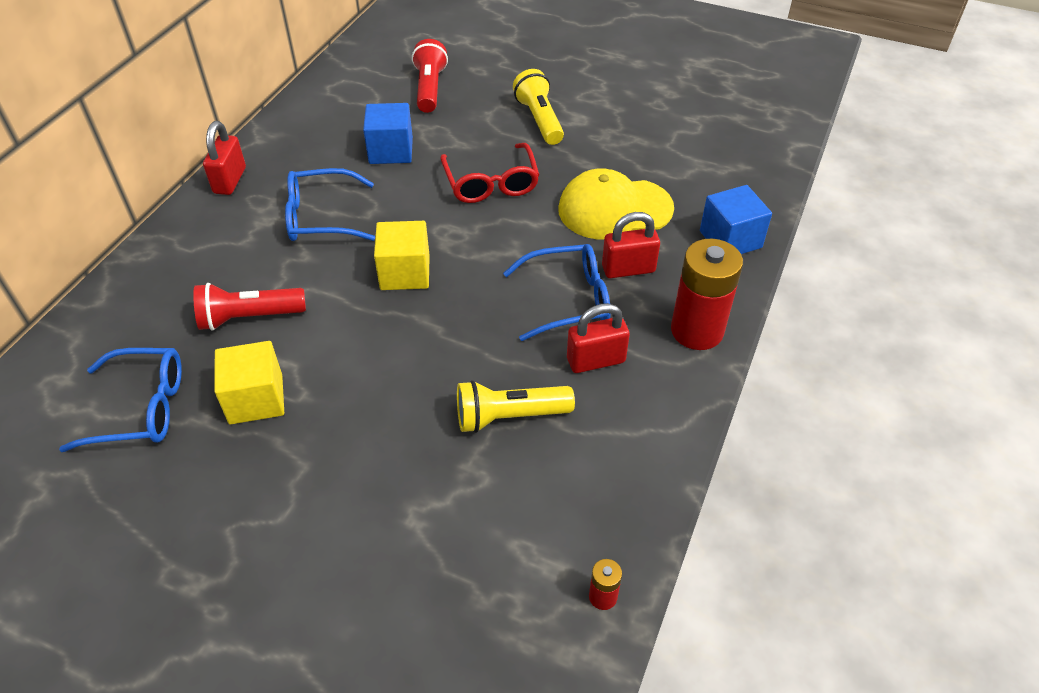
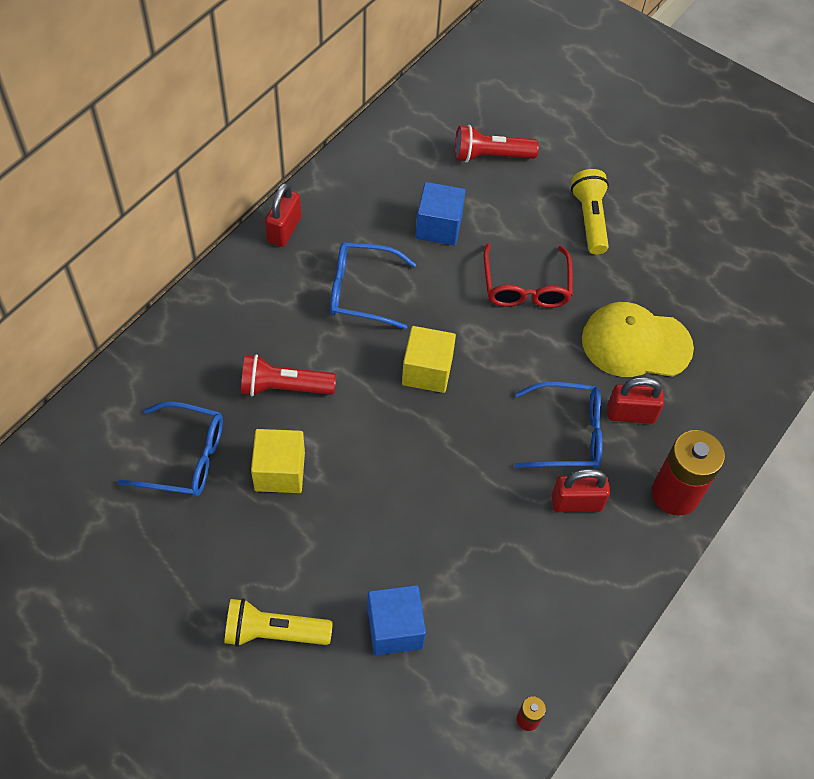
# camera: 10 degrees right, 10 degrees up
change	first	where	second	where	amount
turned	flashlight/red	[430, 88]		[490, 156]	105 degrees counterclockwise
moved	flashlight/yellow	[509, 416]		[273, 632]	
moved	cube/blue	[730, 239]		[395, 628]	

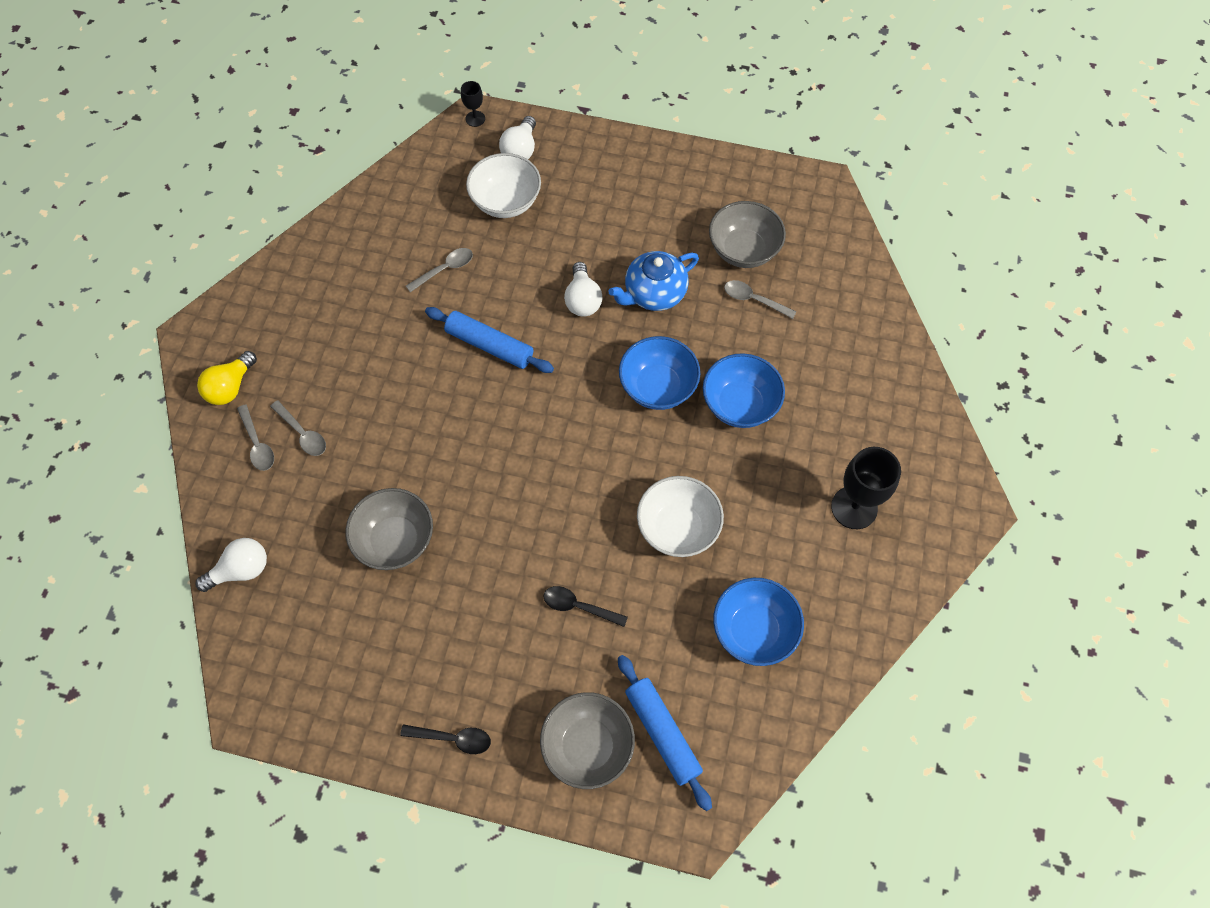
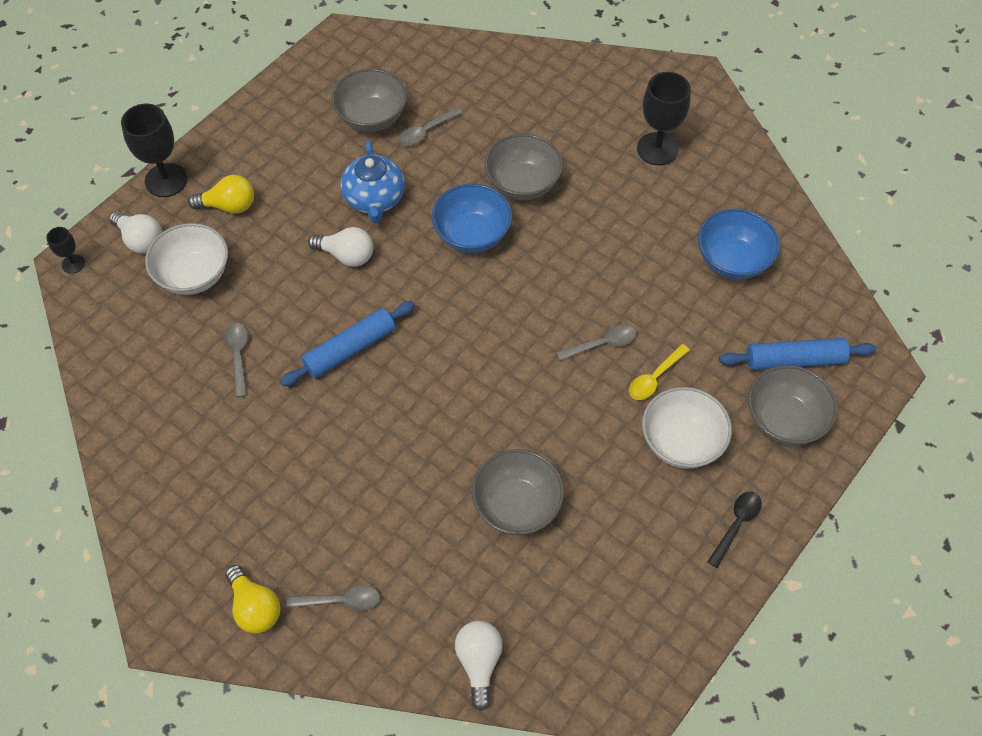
# camera: 65 degrees left, 5 degrees down
change	first	where	second	where	amount
moved	spoon/grey	[302, 433]		[602, 344]	
recoloured	spoon/black	[579, 606]	spoon/yellow	[655, 377]	
moved	bowl/white	[678, 528]		[681, 442]	
recoloured	bowl/blue	[740, 404]	bowl/grey	[522, 184]	
added			goblet/black	[166, 180]	
added			light bulb/yellow	[229, 206]	

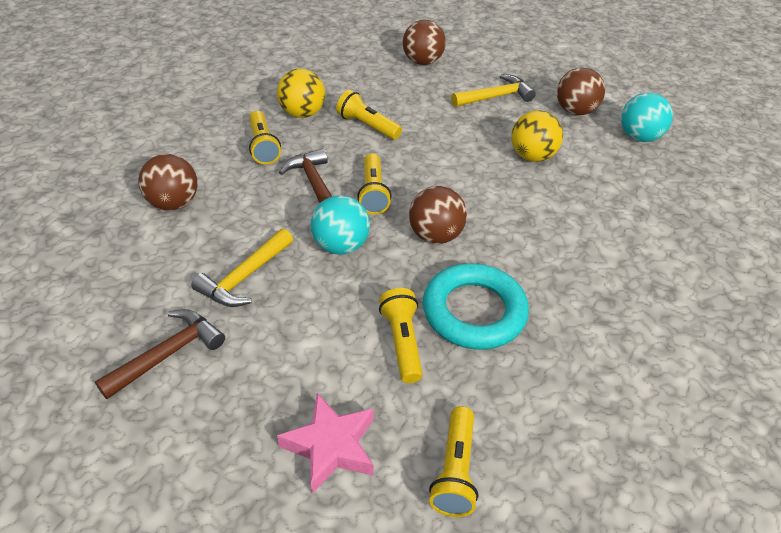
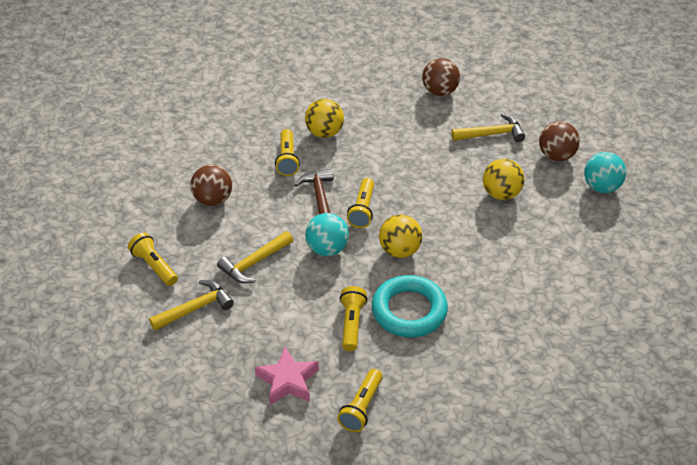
# camera: 15 degrees right, 0 degrees up
change	first	where	second	where	amount
recoloured	hammer/brown	[168, 353]	hammer/yellow	[195, 308]	
moved	flashlight/yellow	[367, 126]		[154, 266]	
recoloured	ball/brown	[435, 235]	ball/yellow	[399, 250]	

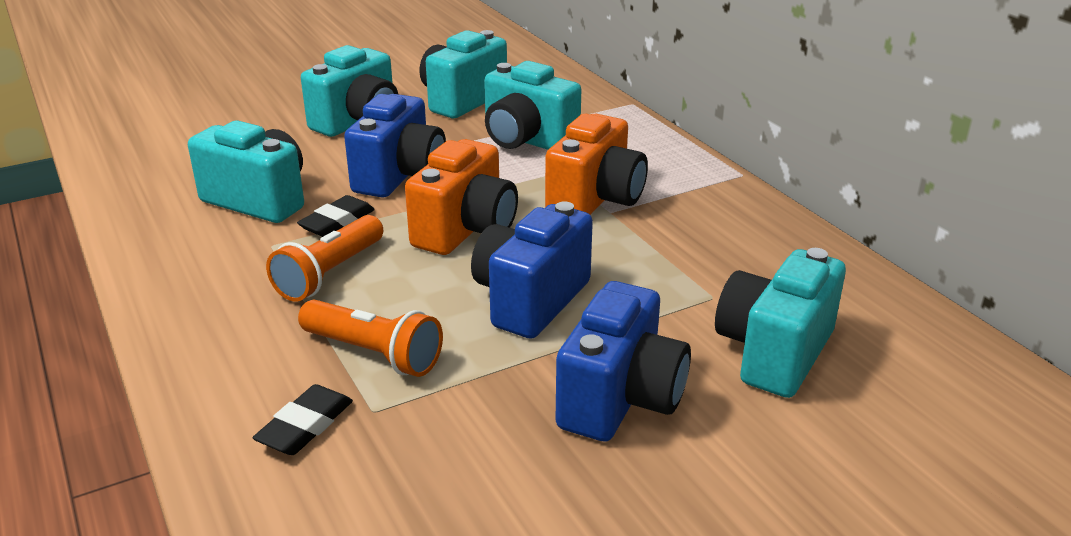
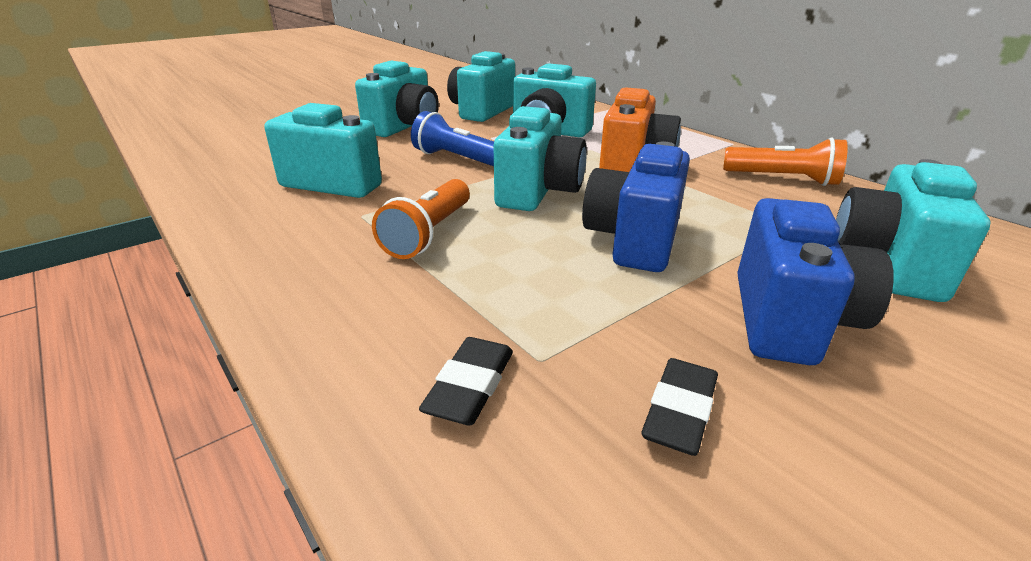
# camera: 10 degrees left, 0 degrees up
change	first	where	second	where	amount
moved	eraser/black	[337, 222]		[679, 412]	
moved	flashlight/orange	[374, 353]		[783, 179]	
replaced	camera/blue	[400, 176]	flashlight/blue	[458, 159]	
recoloured	camera/orange	[466, 230]	camera/turquoise	[538, 192]	

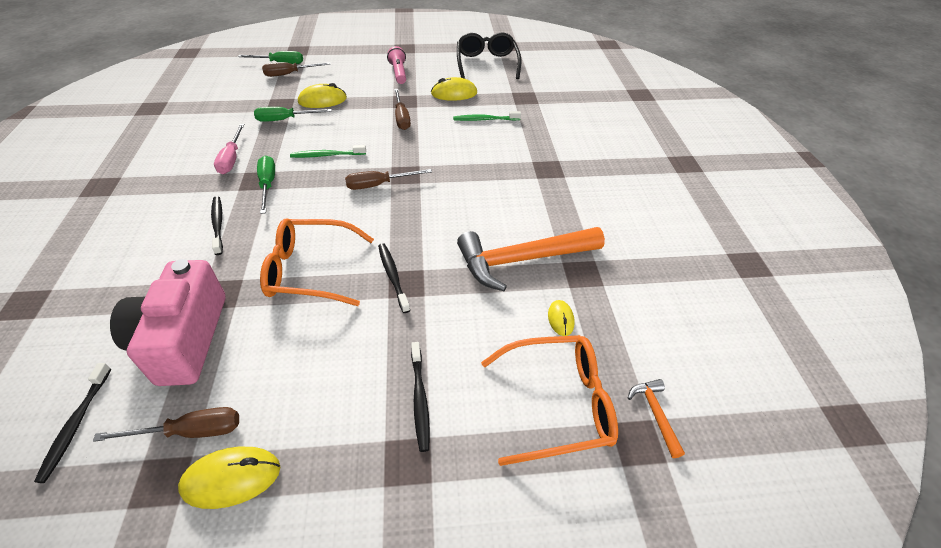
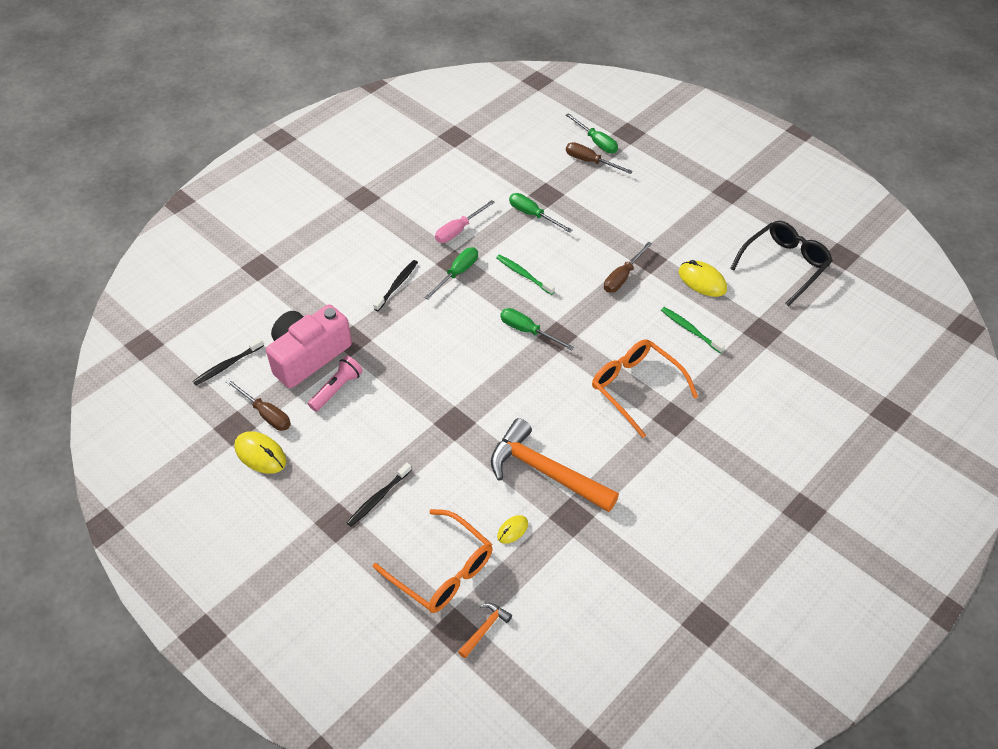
# camera: 50 degrees right, 5 degrees up
change	first	where	second	where	amount
moved	glasses/orange	[311, 270]		[636, 388]	
removed	mouse/yellow	[322, 100]			
recoloured	screwdriver/brown	[379, 185]	screwdriver/green	[528, 331]	
removed	toothbrush/black	[393, 276]			
moved	flashlight/pink	[399, 73]		[337, 389]	

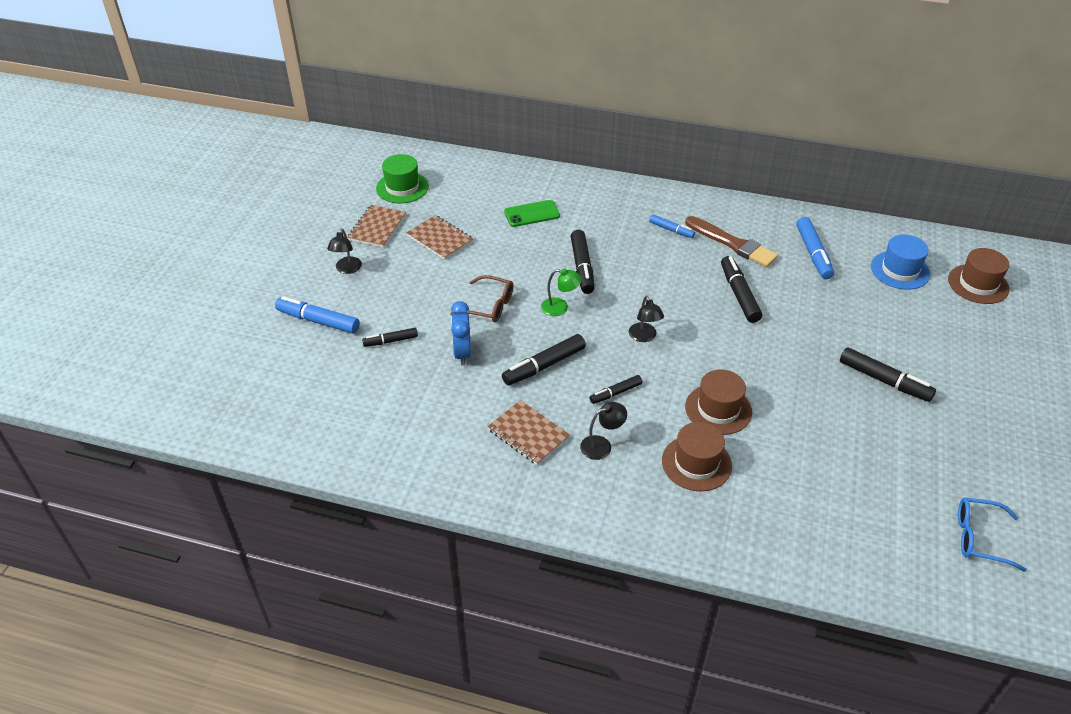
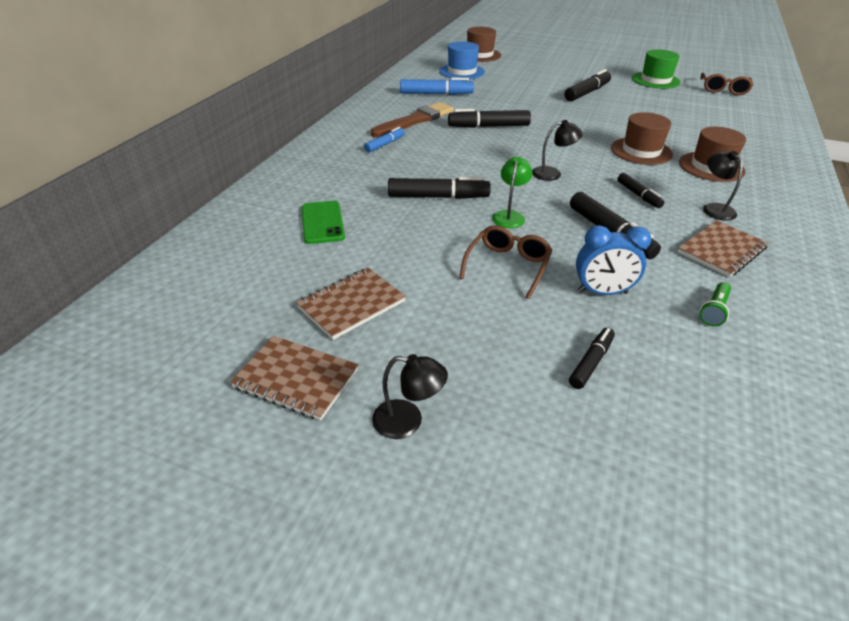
# camera: 85 degrees left, 5 degrees down
change	first	where	second	where	amount
removed	marker/blue	[318, 321]			
turned	marker/black	[391, 341]		[591, 362]	135 degrees counterclockwise
moved	hat/green	[402, 187]		[655, 80]	
recoloured	glasses/blue	[980, 538]	glasses/brown	[723, 89]	
added			flashlight/green	[714, 310]	

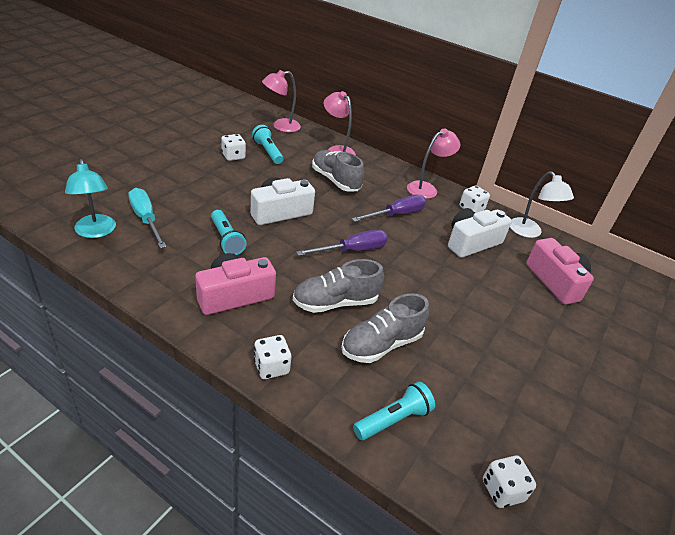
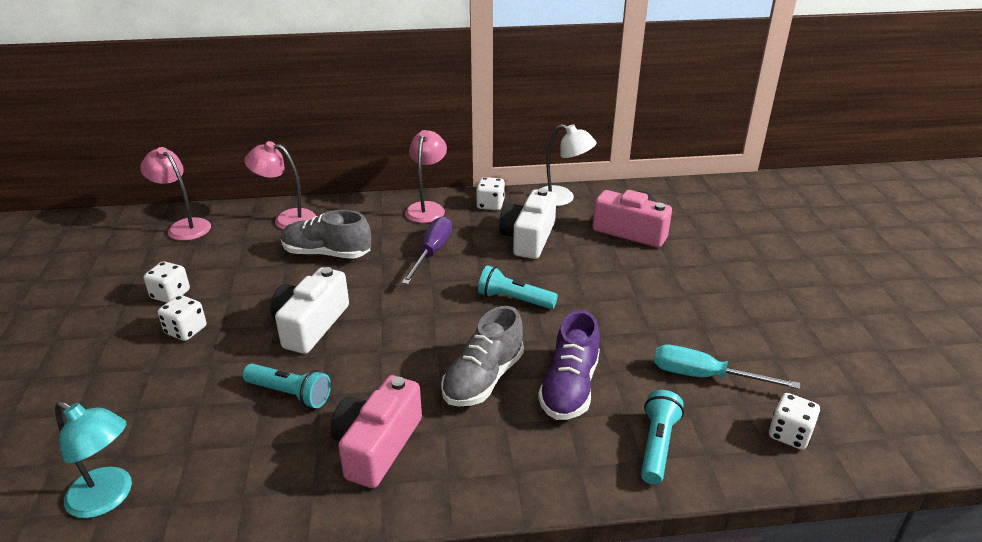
# camera: 35 degrees left, 5 degrees down
change	first	where	second	where	amount
moved	screwdriver/turquoise	[146, 219]		[704, 376]	
moved	flashlight/turquoise	[268, 152]		[514, 299]	
moved	dice/white	[271, 367]		[186, 330]	
turned	lamp/pink	[281, 126]		[184, 226]	105 degrees clockwise
removed	screwdriver/purple	[352, 250]			
recoloured	shoe/grey	[381, 344]	shoe/purple	[569, 387]	

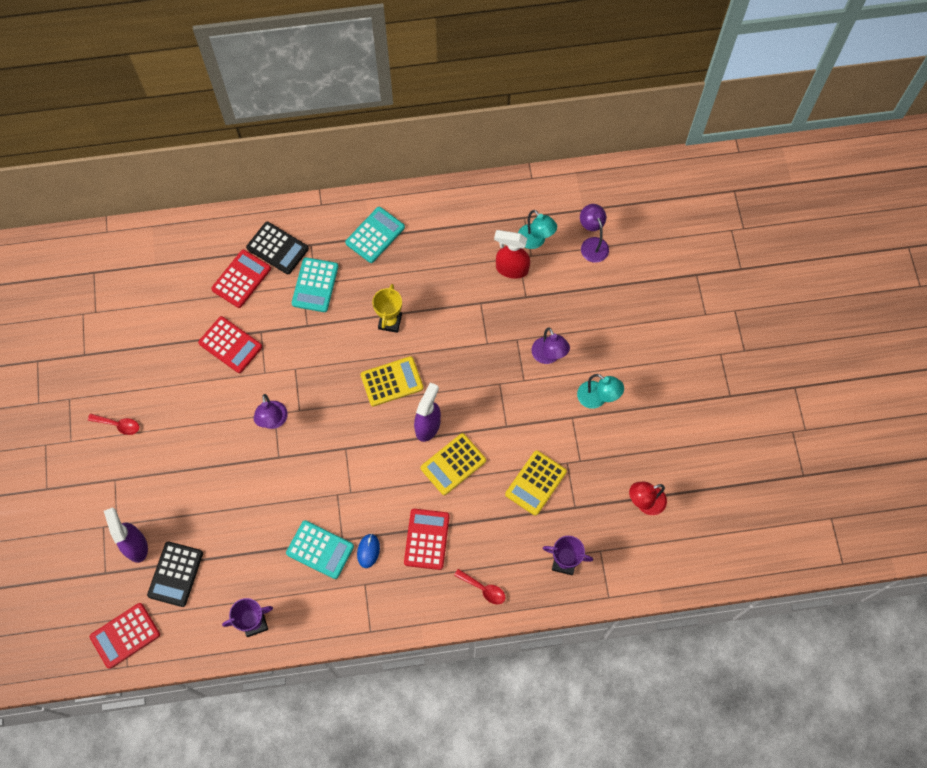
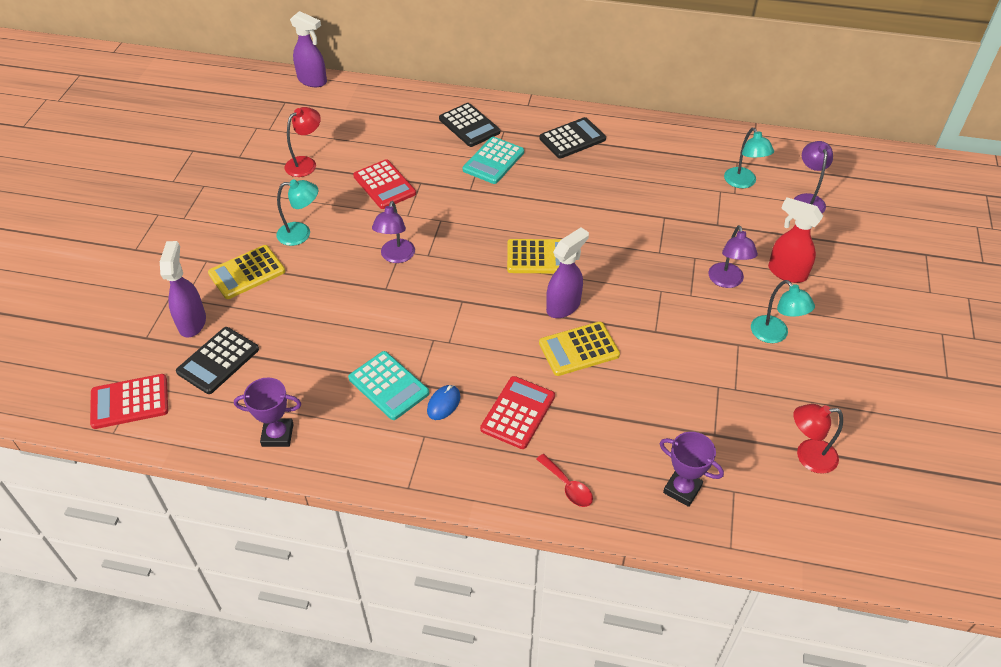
# camera: 20 degrees right, 20 degrees down
change	first	where	second	where	amount
removed	spoon/red	[118, 425]			
removed	calculator/red	[241, 279]			
recoloured	calculator/turquoise	[375, 235]	calculator/black	[572, 139]	
removed	trophy/yellow	[390, 322]			
moved	spray bottle/red	[511, 269]		[786, 272]	
moved	calculator/yellow	[536, 483]		[247, 272]	
added			lamp/turquoise	[301, 233]	
added			lamp/red	[306, 163]	
added			spray bottle/purple	[312, 81]	

